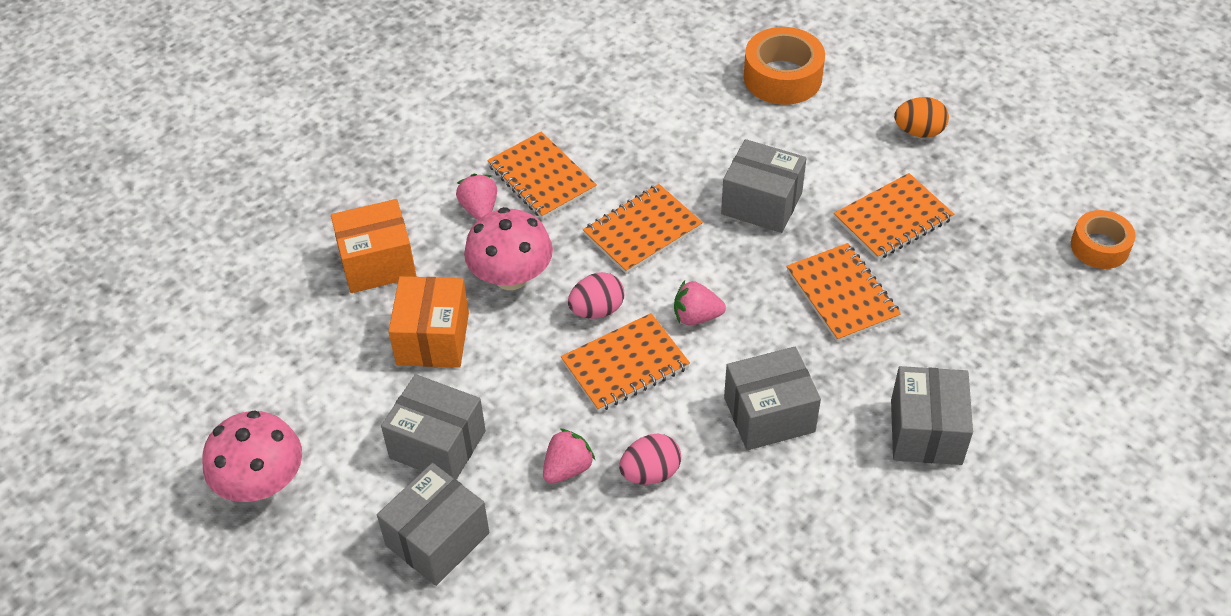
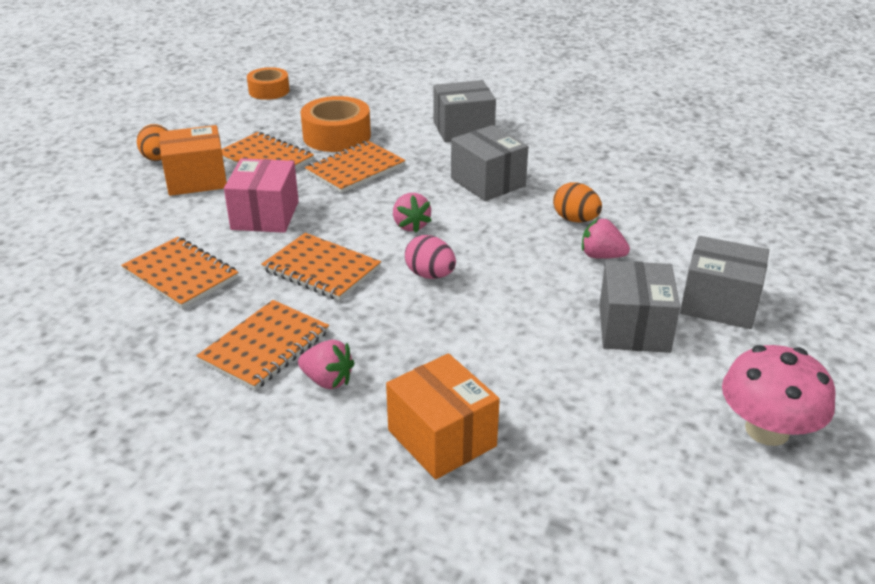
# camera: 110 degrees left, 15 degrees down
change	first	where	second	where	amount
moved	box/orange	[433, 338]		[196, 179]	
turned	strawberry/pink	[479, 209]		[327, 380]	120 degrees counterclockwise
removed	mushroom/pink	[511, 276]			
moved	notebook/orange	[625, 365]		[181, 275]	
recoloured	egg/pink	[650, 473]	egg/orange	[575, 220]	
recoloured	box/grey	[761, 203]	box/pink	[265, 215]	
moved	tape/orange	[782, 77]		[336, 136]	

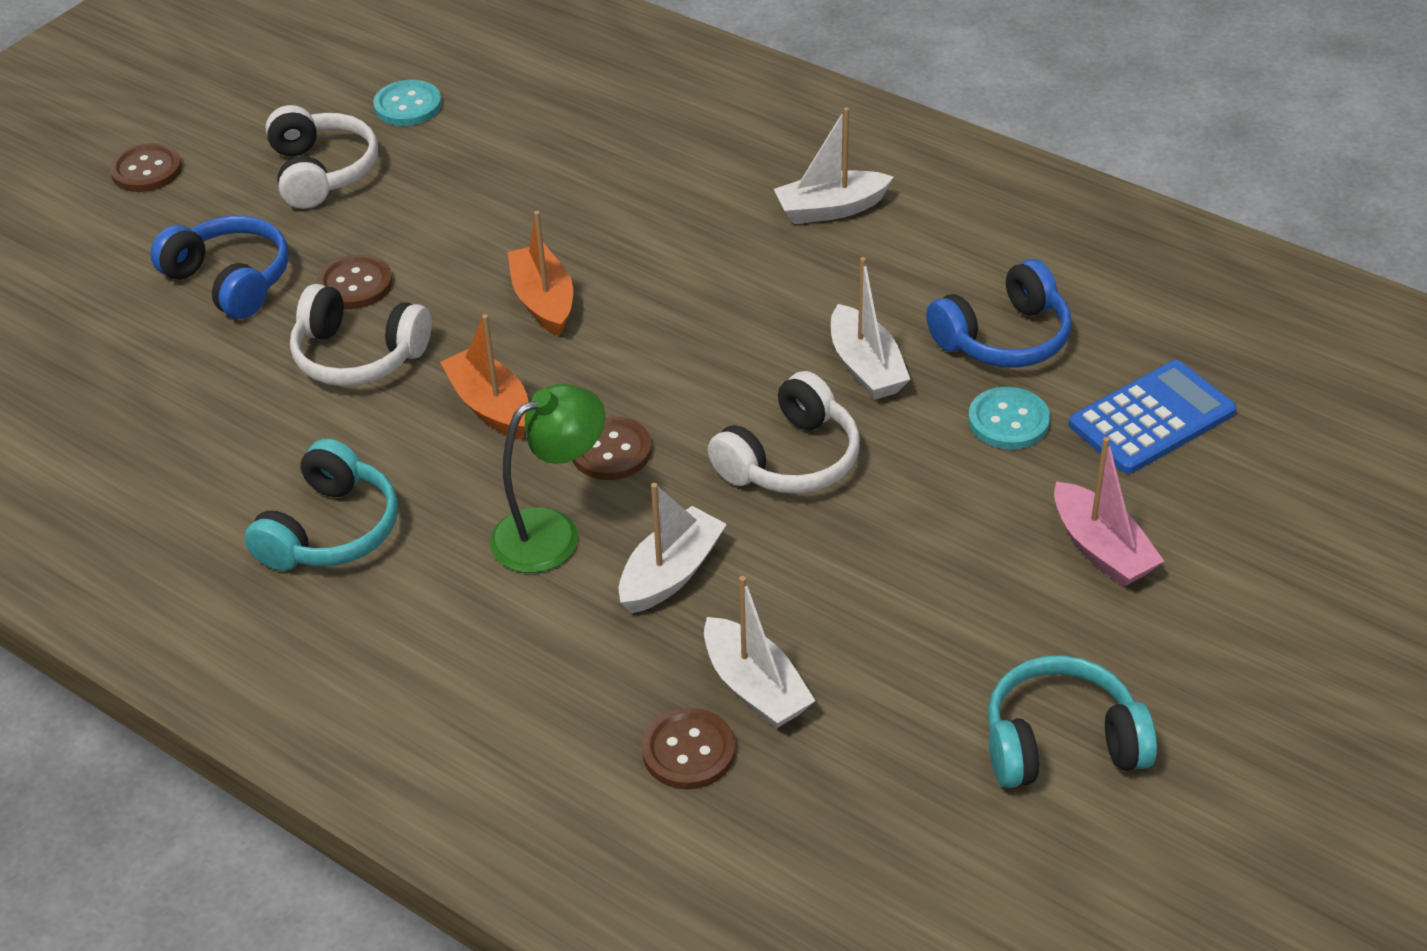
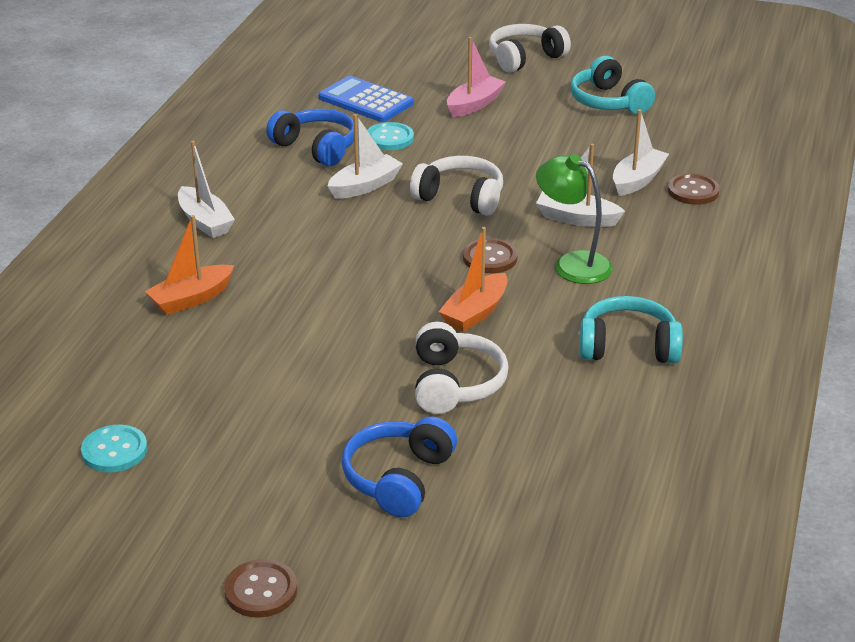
# camera: 110 degrees left, 10 degrees down
change	first	where	second	where	amount
moved	headphones/white	[321, 172]		[525, 58]	
removed	button/brown	[355, 284]			
moved	boat/orange	[543, 301]		[191, 299]	

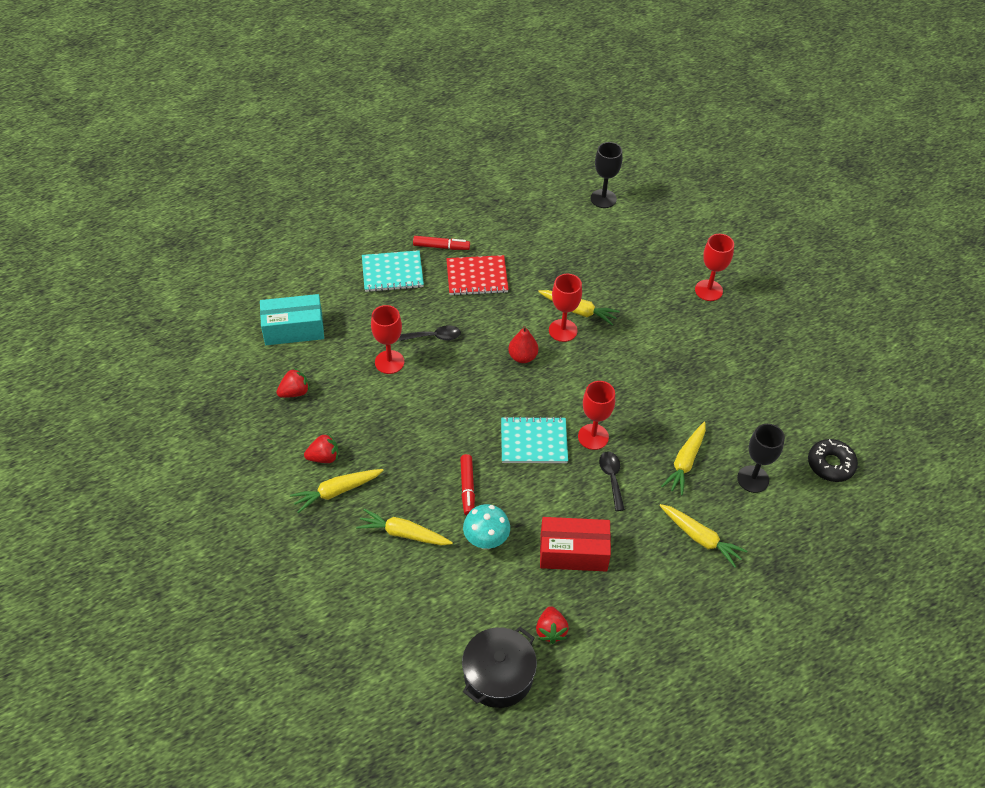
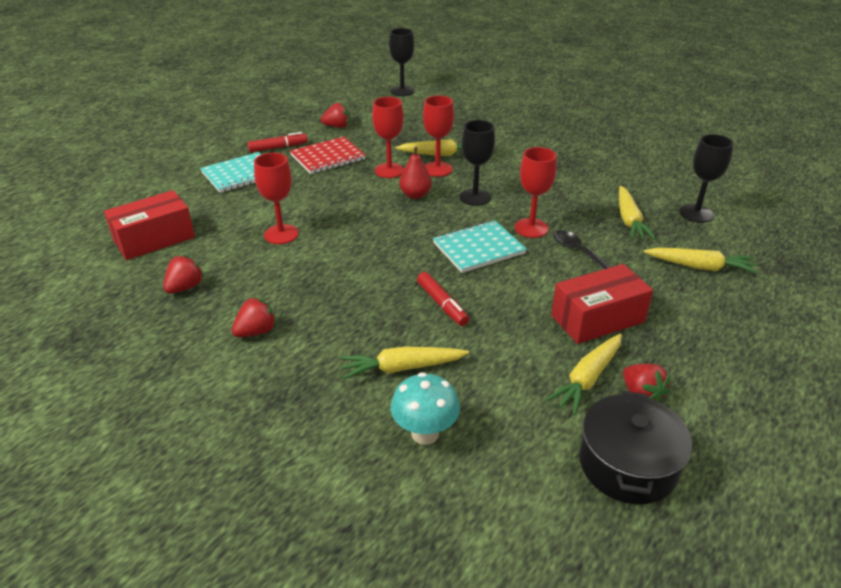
# camera: 25 degrees left, 15 degrees down
change	first	where	second	where	amount
recoloured	box/turquoise	[294, 329]	box/red	[154, 239]	
moved	carrot/yellow	[337, 491]		[587, 379]	
removed	spoon/black	[435, 337]			
moved	mushroom/turquoise	[486, 541]		[425, 433]	
moved	goblet/red	[708, 290]		[389, 170]	
removed	donut/black	[830, 464]			
added			strawberry/red	[337, 127]	
added			goblet/black	[475, 197]	

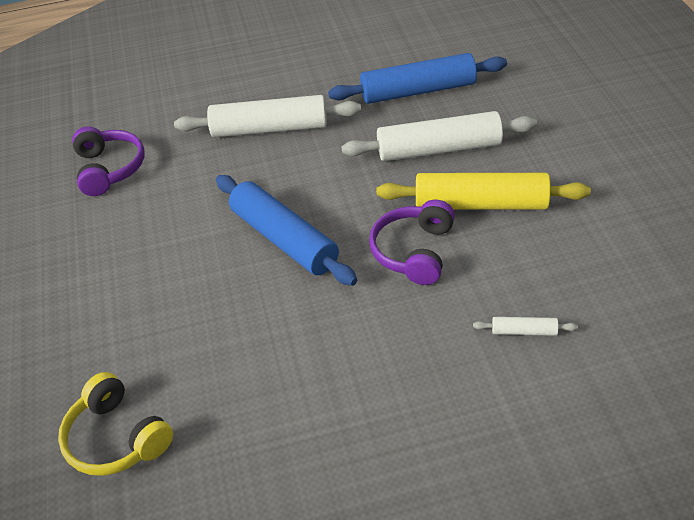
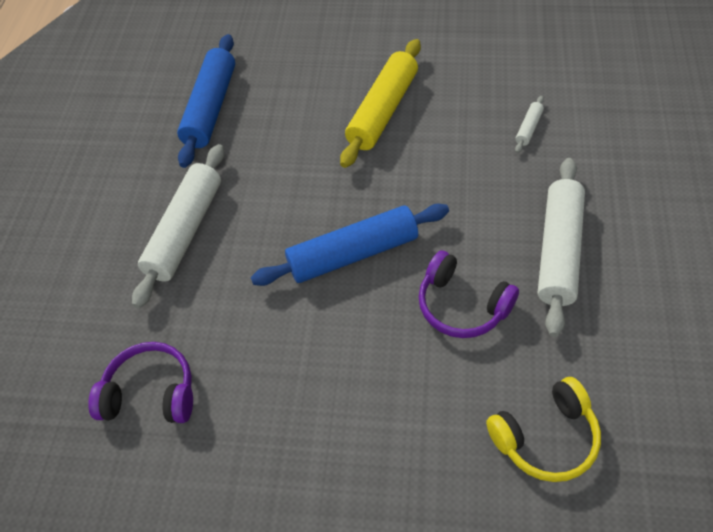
# camera: 70 degrees left, 10 degrees up
change	first	where	second	where	amount
moved	rolling pin/white	[439, 149]		[558, 251]	
moved	headphones/purple	[414, 251]		[462, 305]	

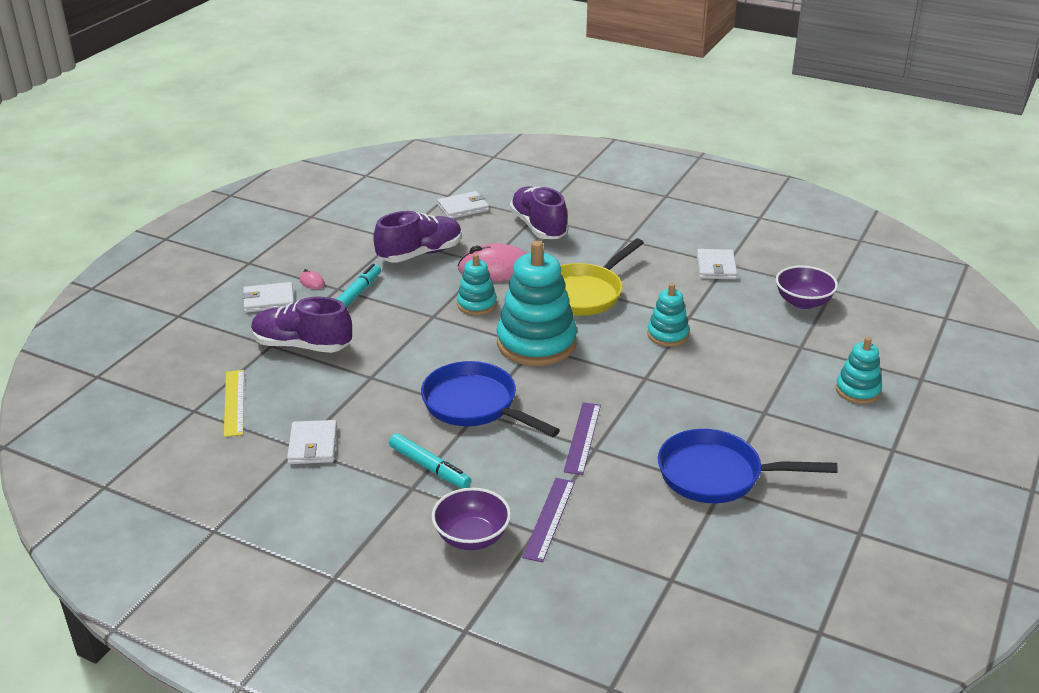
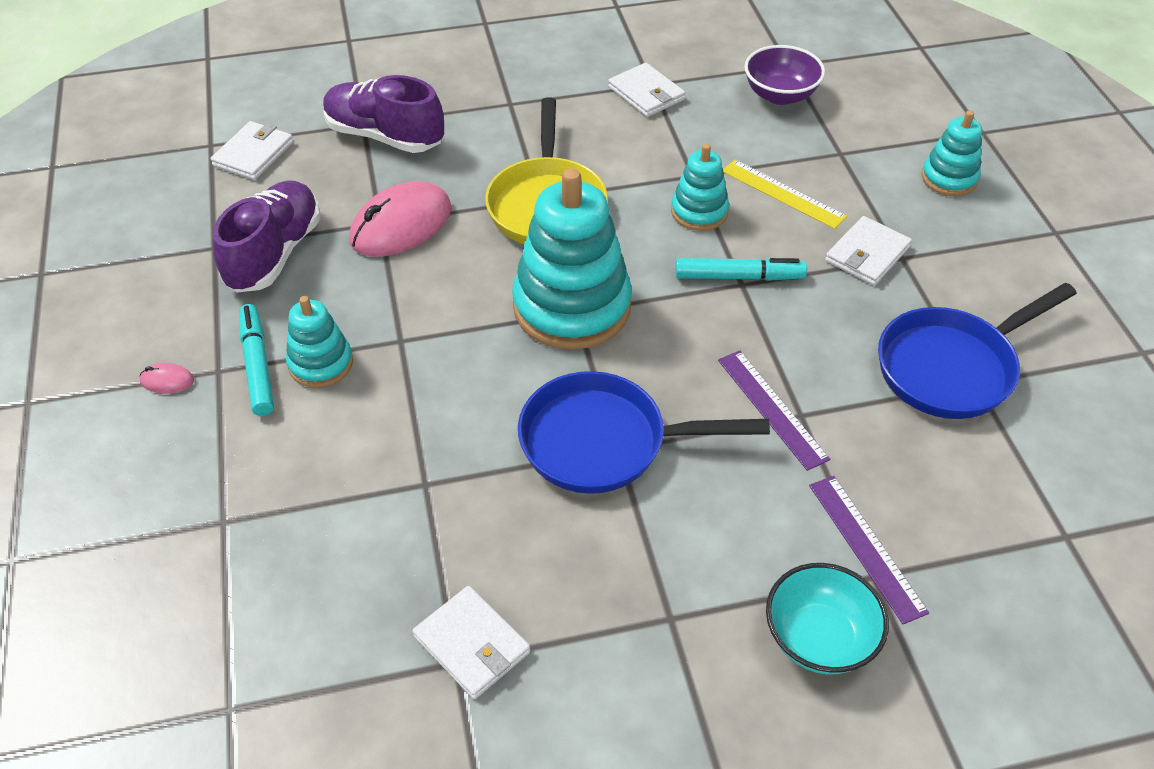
# camera: 40 degrees left, 15 degrees up
change	first	where	second	where	amount
moved	ruler/yellow	[234, 402]		[782, 194]	
moved	wallet/white	[268, 300]		[867, 254]	
removed	shoe/purple	[302, 346]			
moved	marker/turquoise	[429, 467]		[738, 276]	
recoloured	bowl/purple	[472, 537]	bowl/turquoise	[819, 638]	
moved	stacking toy/turquoise	[476, 304]		[321, 363]	

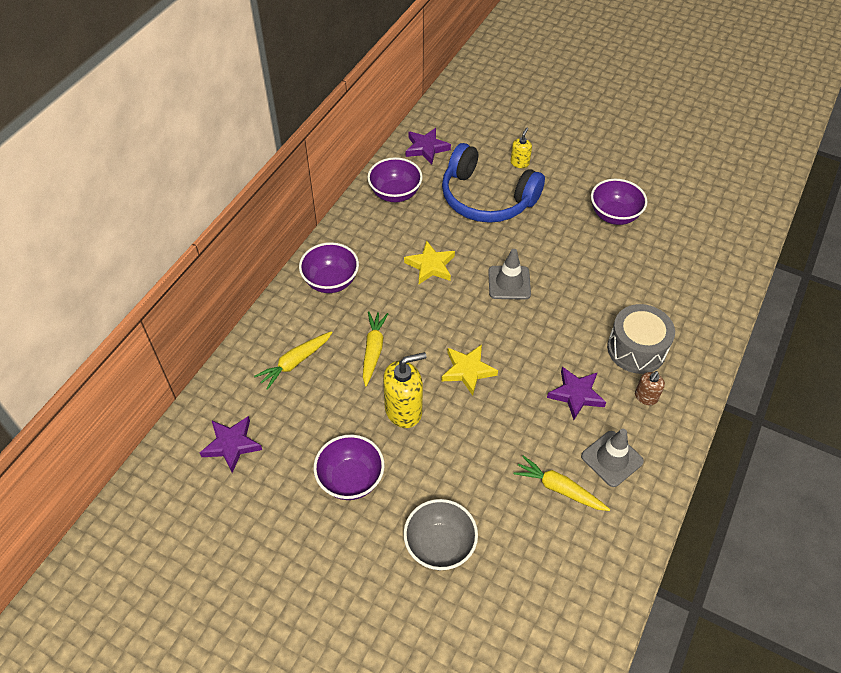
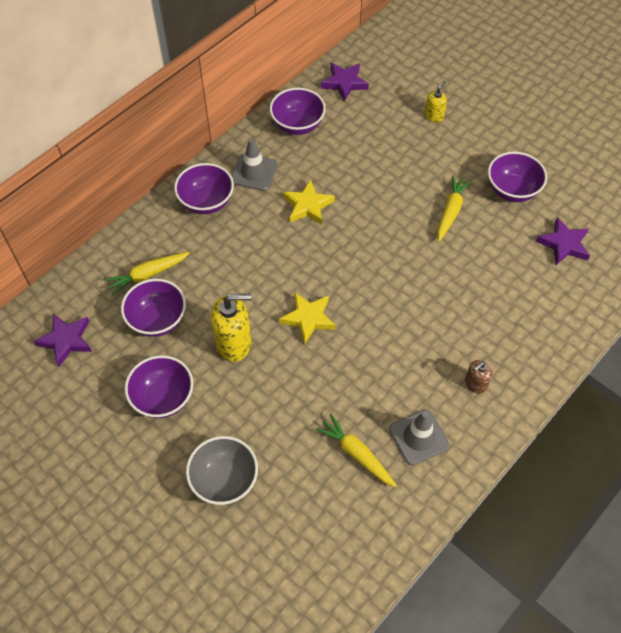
# camera: 15 degrees right, 5 degrees up
change	first	where	second	where	amount
moved	carrot/yellow	[373, 350]		[450, 211]	
removed	headphones/blue	[486, 198]			
moved	traffic cone/grey	[509, 283]		[254, 172]	
moved	star/purple	[576, 394]		[564, 244]	
removed	drum/grey	[636, 349]			
added			bowl/purple	[157, 320]	

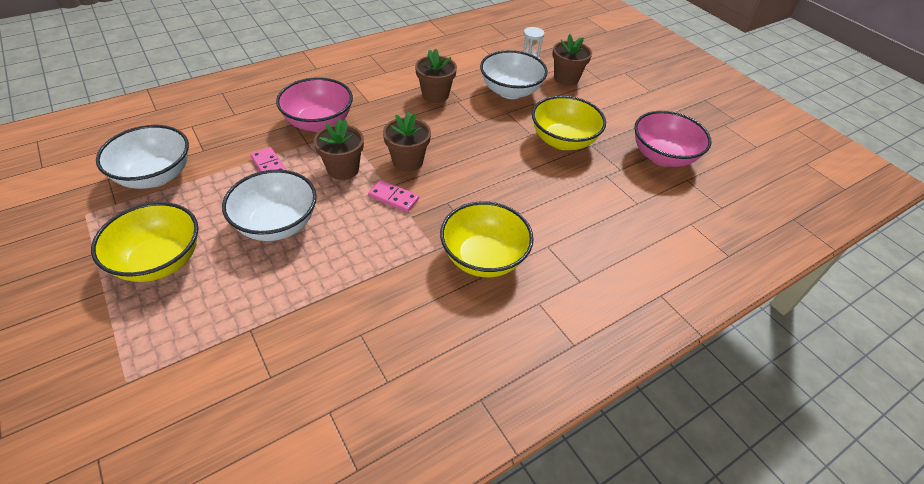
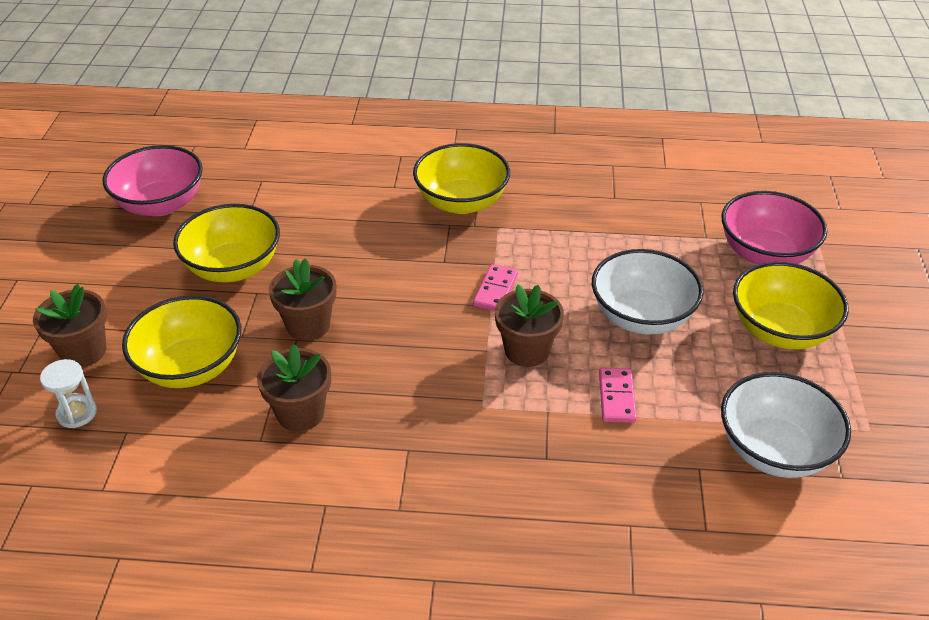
# camera: 140 degrees left, 5 degrees down
change	first	where	second	where	amount
moved	bowl/pink	[319, 123]		[765, 253]	
turned	domino/pink	[393, 198]		[495, 290]	45 degrees clockwise
moved	flower pot/brown	[407, 161]		[308, 325]	
recoloured	bowl/white	[510, 91]	bowl/yellow	[191, 367]	

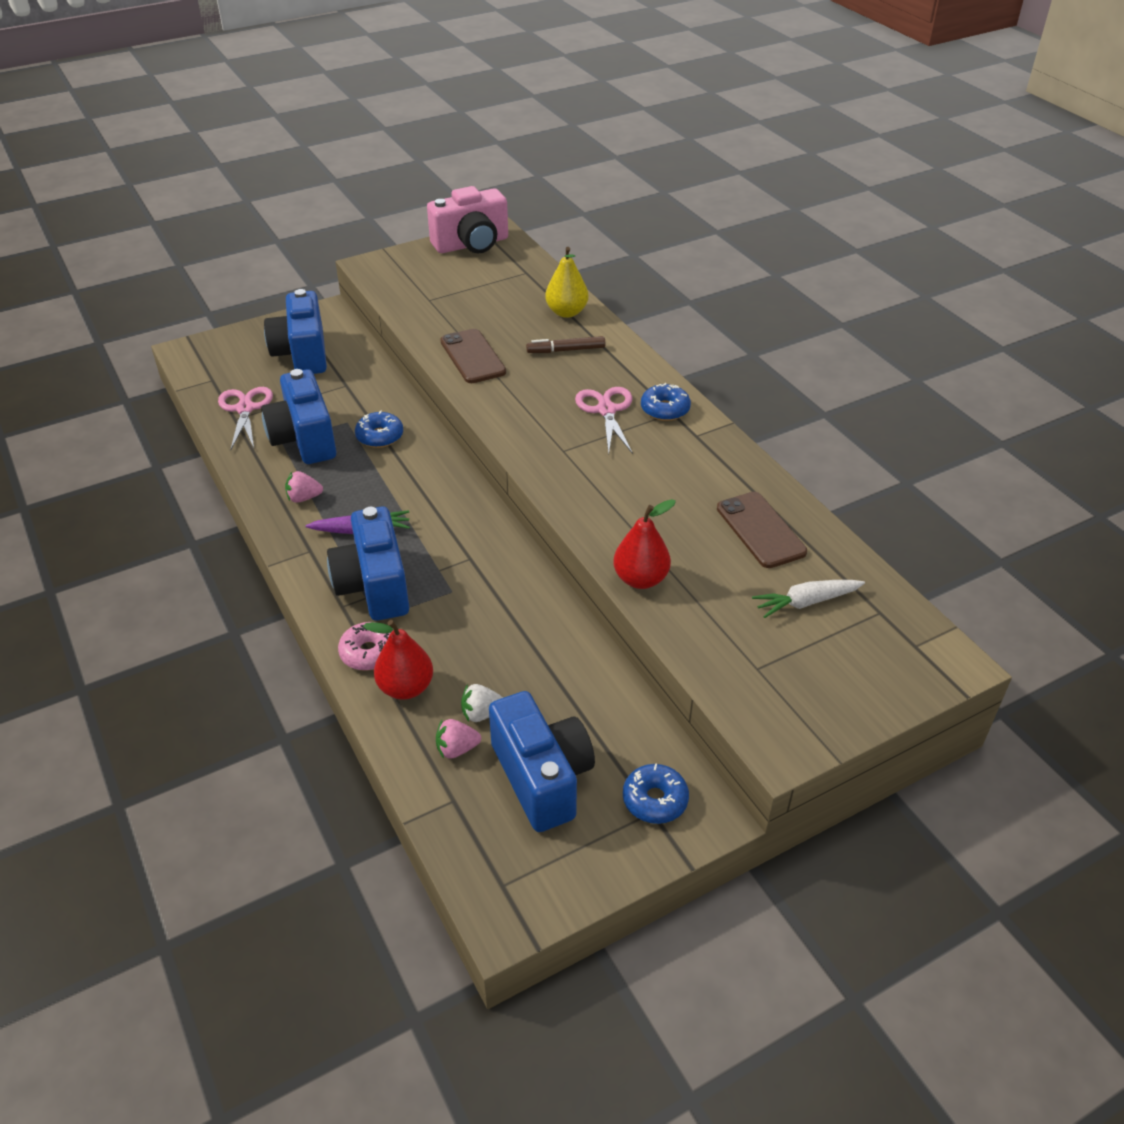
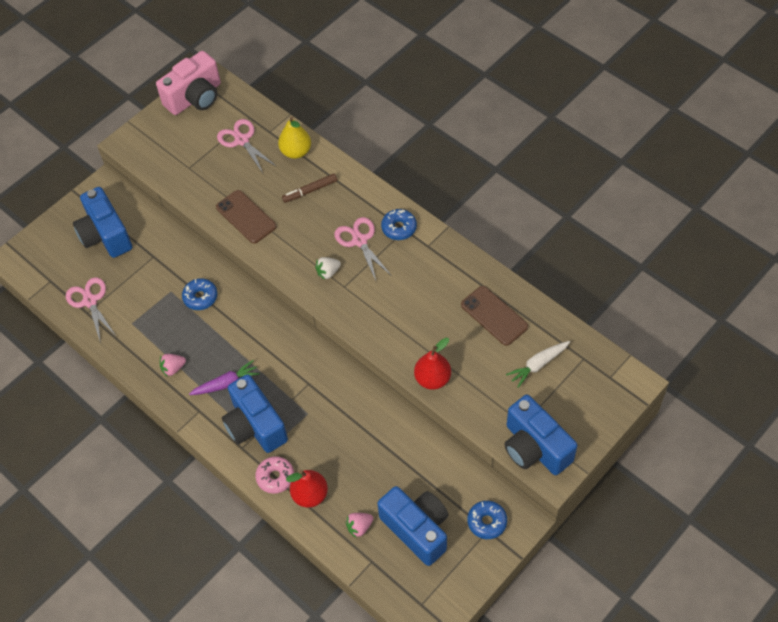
# camera: 15 degrees left, 15 degrees up
change	first	where	second	where	amount
moved	camera/blue	[304, 439]		[534, 447]	
moved	strawberry/white	[481, 713]		[328, 272]	
added			scissors/pink	[241, 140]	

